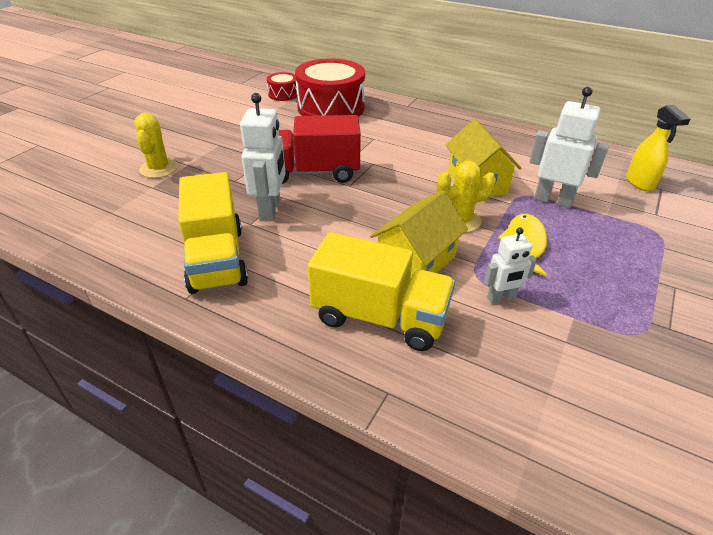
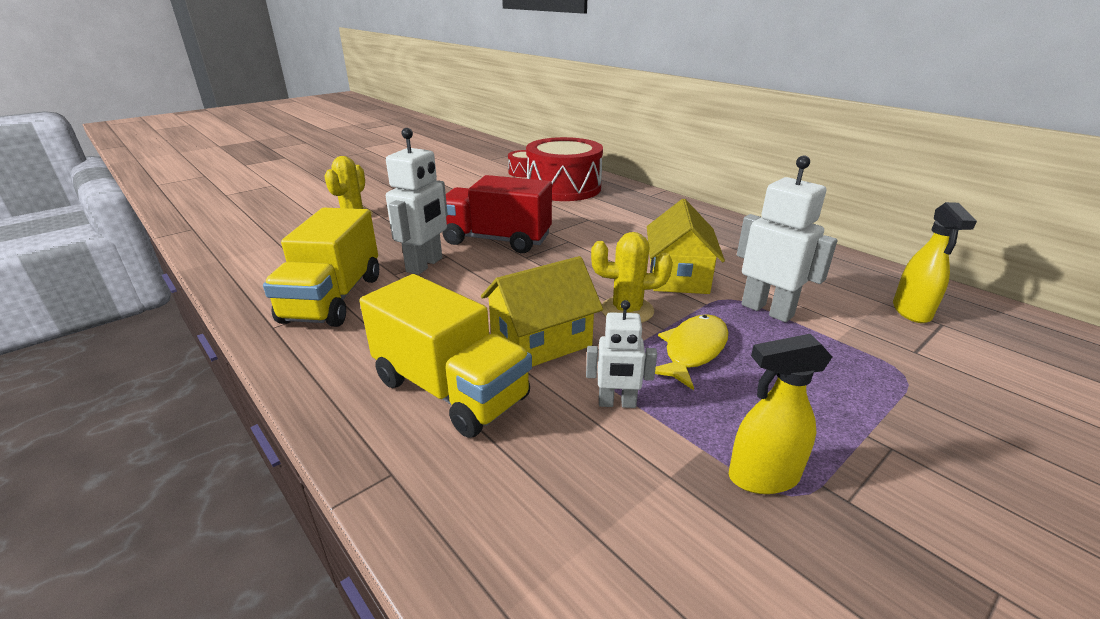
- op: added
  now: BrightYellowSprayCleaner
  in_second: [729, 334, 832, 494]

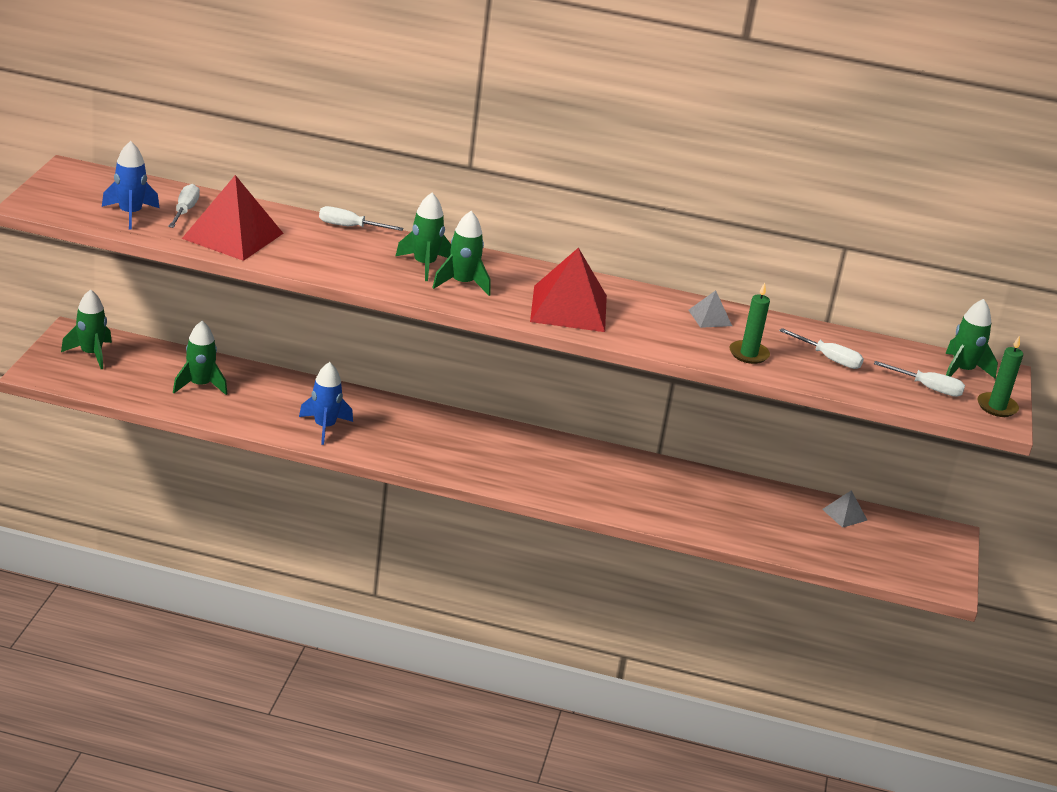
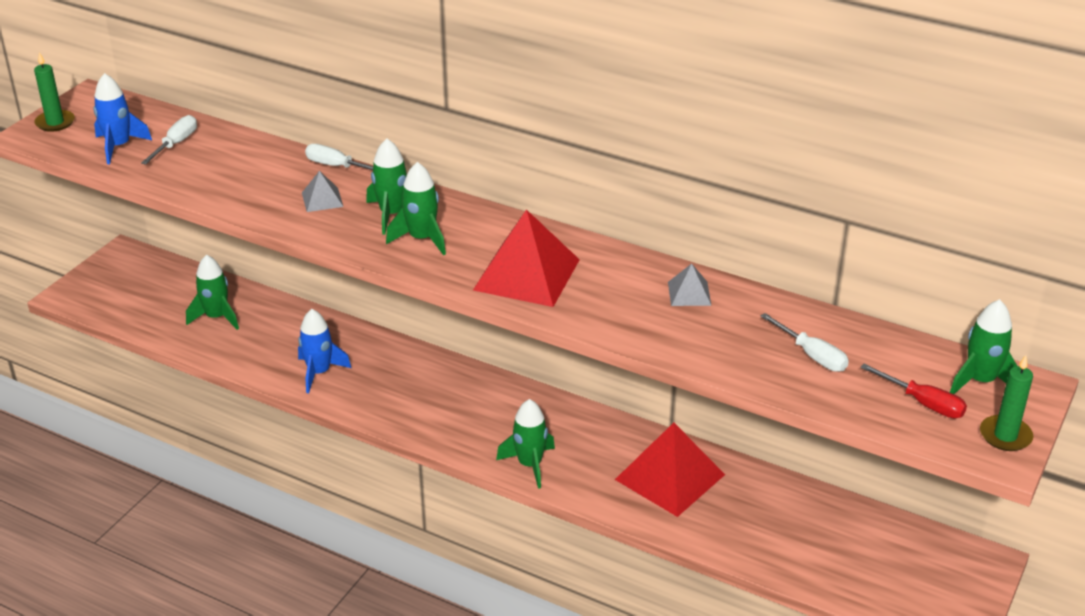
- op: moved
  was: LeafGreenCandle
  in_first: [730, 283, 770, 364]
  in_second: [34, 52, 75, 132]
- op: moved
  was: GreyPyramidShape
  in_first: [822, 490, 867, 528]
  in_second: [302, 171, 343, 212]
- op: moved
  was: LeafGreenRocket
  in_first: [61, 289, 112, 369]
  in_second: [496, 399, 555, 489]
- op: moved
  was: ScarletPyramidShape
  in_first: [182, 175, 284, 261]
  in_second: [615, 423, 725, 517]
- op: recoloured
  was: PureWhiteHandScrewdriver
  now: ScarletHandScrewdriver
  in_first: [874, 361, 965, 397]
  in_second: [860, 364, 967, 418]

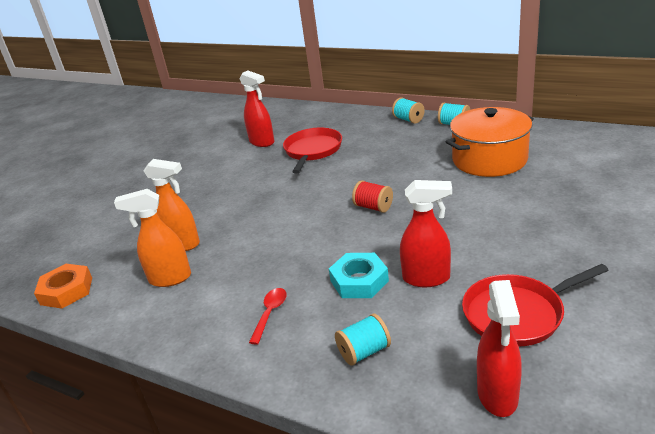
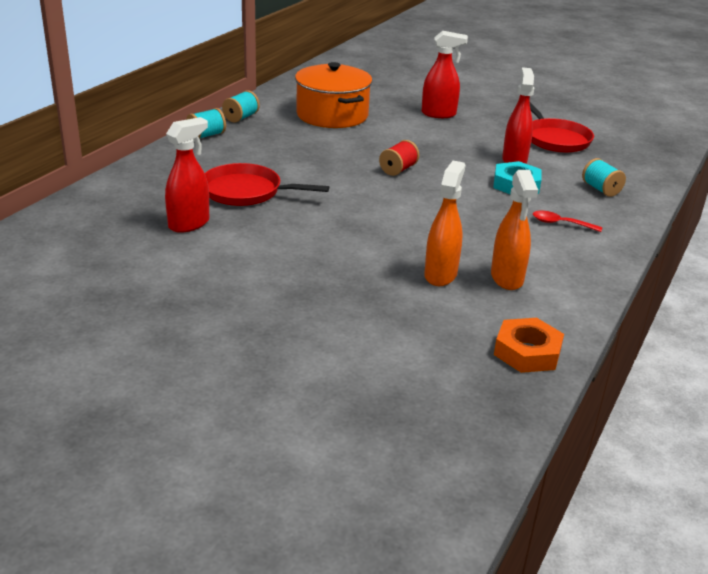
- op: moved
  was: ScarletSprayCleaner
  in_first: [477, 280, 522, 417]
  in_second: [422, 31, 468, 118]

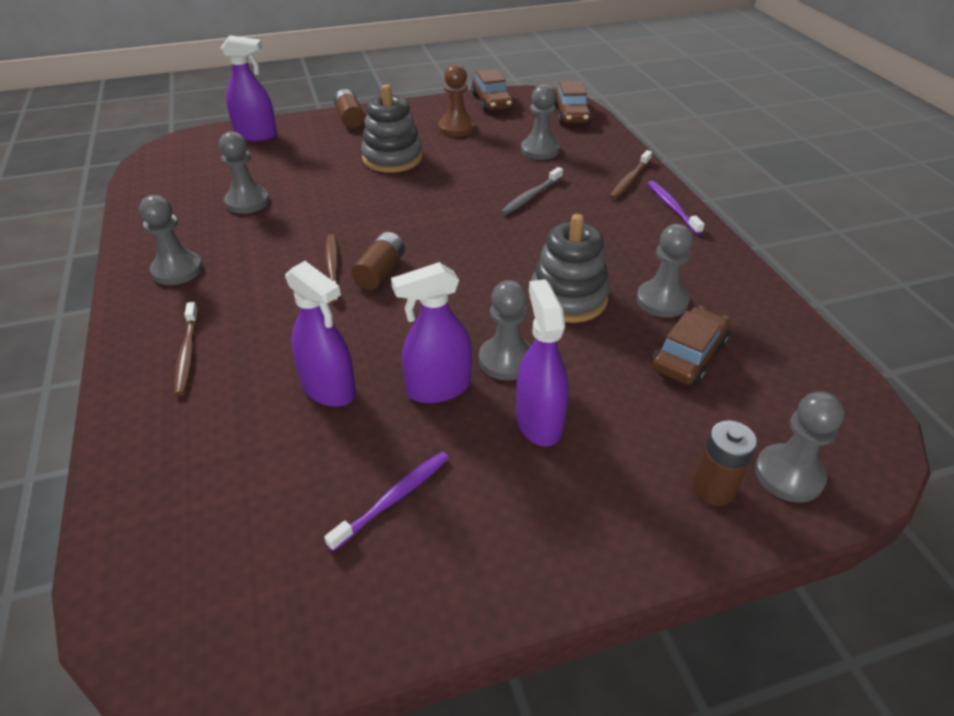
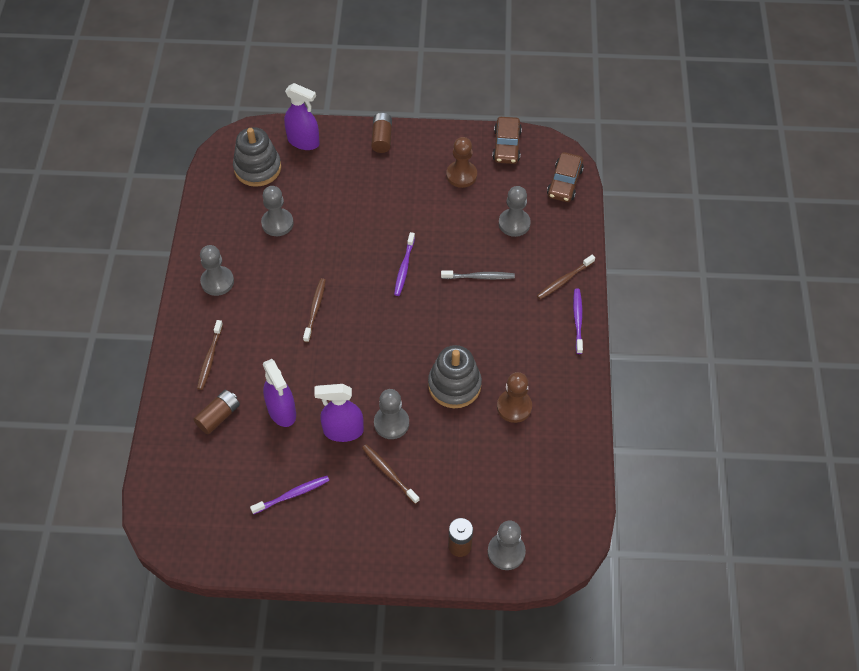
- op: moved
  was: RussetPowerCell
  in_first: [351, 232, 405, 290]
  in_second: [193, 390, 240, 434]
- op: moved
  was: GreyStackingRings
  in_first: [361, 84, 423, 173]
  in_second: [233, 127, 281, 187]
- op: replaced
  was: PurpleSprayCleaner
  now: RussetToothbrush
  in_first: [516, 279, 569, 447]
  in_second: [362, 444, 420, 504]
- op: added
  now: PurpleToothbrush
  in_second: [394, 232, 415, 296]
- op: turned
  was: GreyToothbrush
  in_first: [500, 167, 563, 215]
  in_second: [441, 270, 515, 279]
  clockwise: -150
- op: recoloured
  was: GreyPawn
  now: RussetPawn
  in_first: [636, 224, 693, 318]
  in_second: [497, 372, 532, 423]
- op: removed
  was: RussetCar
  in_first: [652, 306, 731, 385]

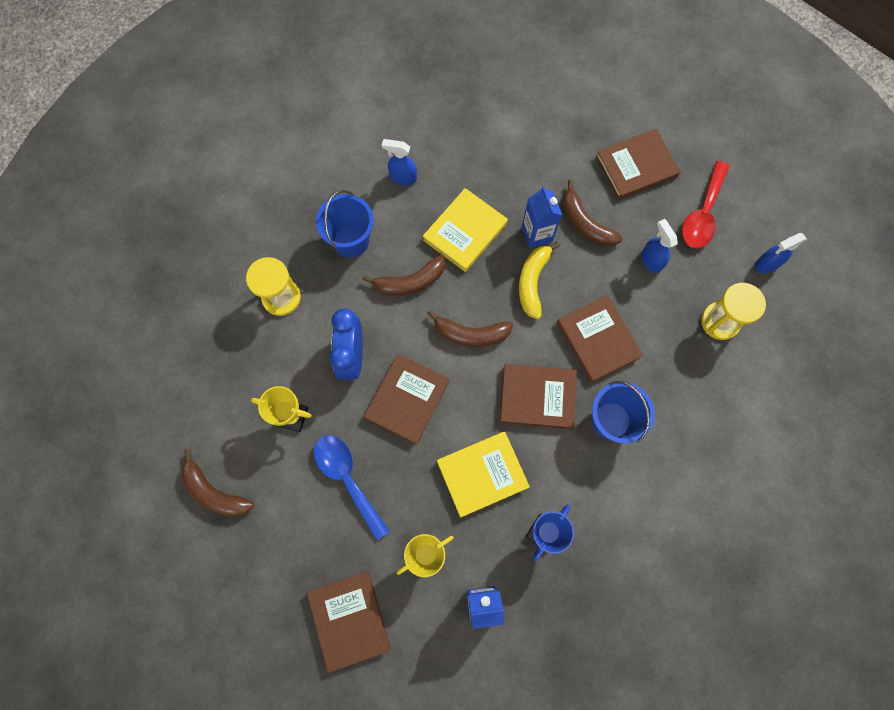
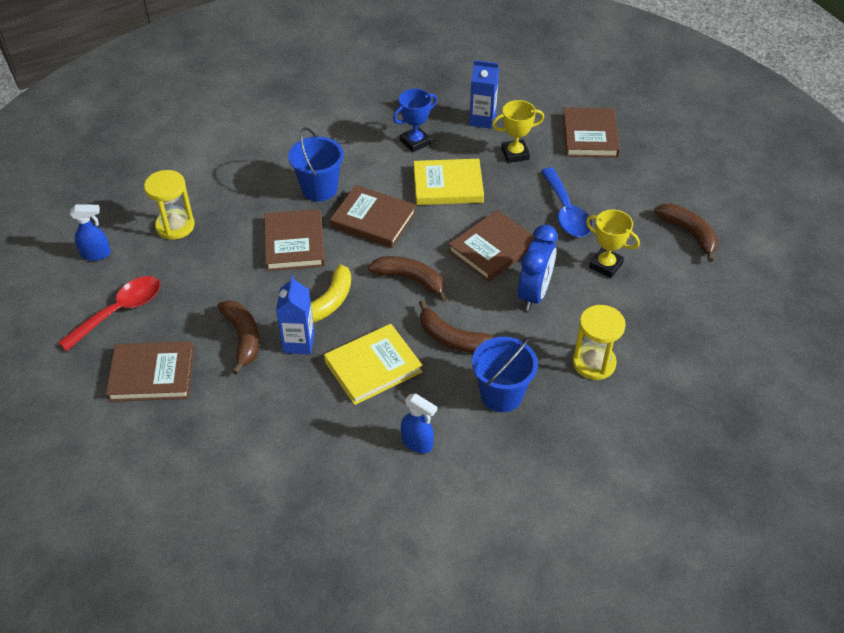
- op: turned
  was: RussetToyBanana
  in_first: [362, 255, 445, 296]
  in_second: [419, 300, 495, 353]
  clockwise: -150
- op: removed
  was: RoyalBlueSprayCleaner
  in_first: [641, 219, 678, 273]

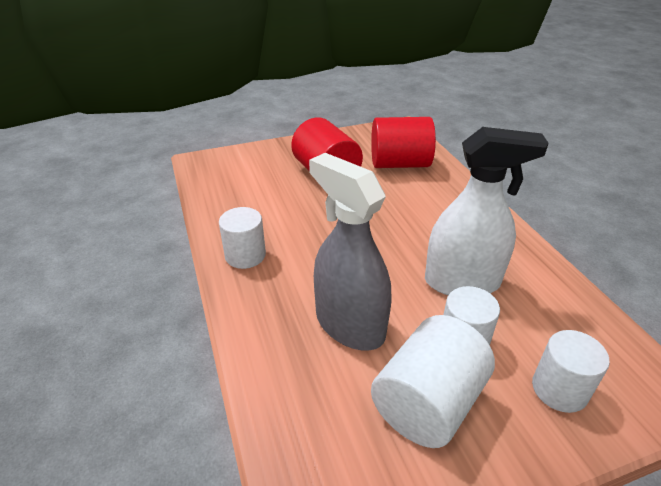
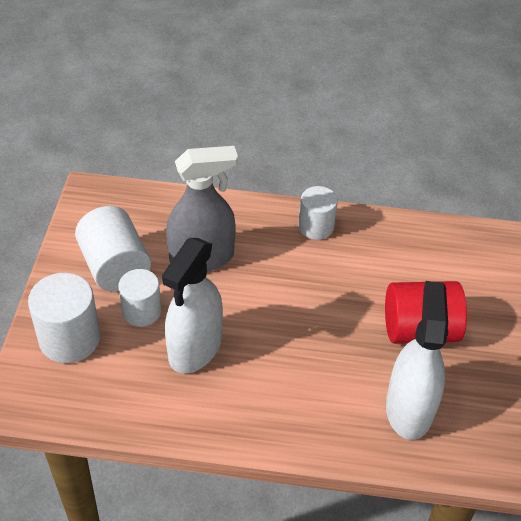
- op: resized
  was: PureWhiteSolidCylinder
  in_first: [532, 330, 610, 413]
  in_second: [28, 273, 100, 363]
  ratio: 1.51
- op: replaced
  was: ScarletSolidCylinder
  now: PureWhiteSprayCleaner
  in_first: [371, 117, 436, 168]
  in_second: [386, 281, 448, 440]

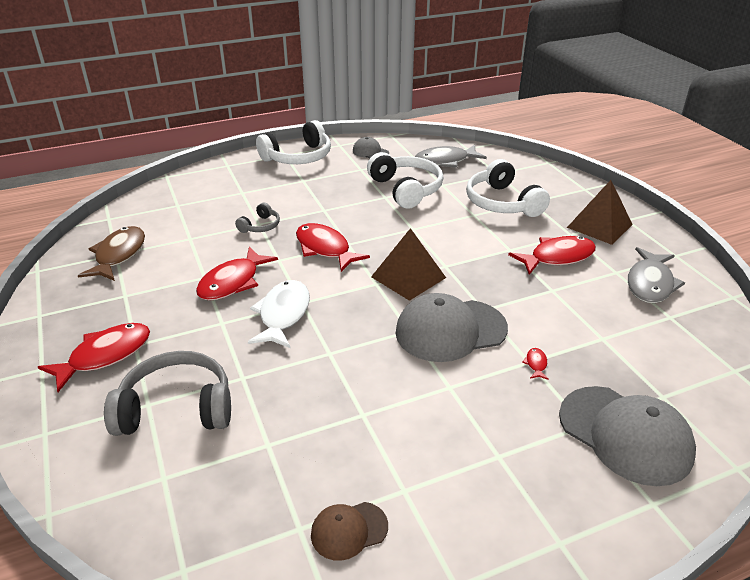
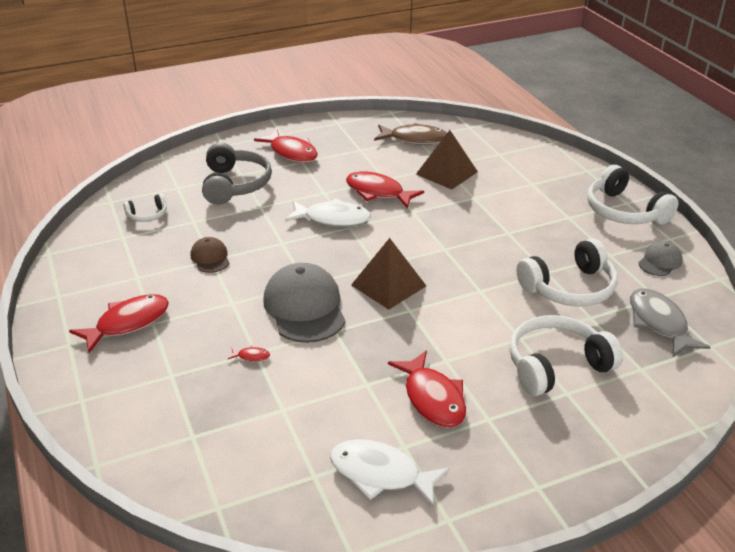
- op: moved
  was: ScarletToyFish
  in_first: [296, 223, 370, 272]
  in_second: [69, 294, 169, 353]
- op: added
  now: PureWhiteHeadset
  in_second: [123, 193, 167, 222]
- op: moved
  was: RussetPeakedCap
  in_first: [311, 502, 388, 561]
  in_second: [191, 237, 230, 273]
- op: recoloured
  was: GreyToyFish
  now: PureWhiteToyFish
  in_first: [628, 247, 685, 303]
  in_second: [330, 439, 450, 508]
- op: moved
  was: RussetPyramidShape
  in_first: [567, 180, 633, 245]
  in_second: [416, 130, 478, 190]
- op: removed
  was: GreyHeadset
  in_first: [235, 203, 280, 233]
- op: removed
  was: GreyPeakedCap
  in_first: [559, 386, 696, 486]

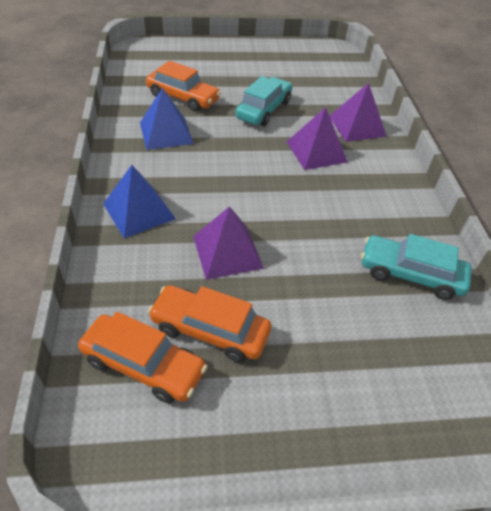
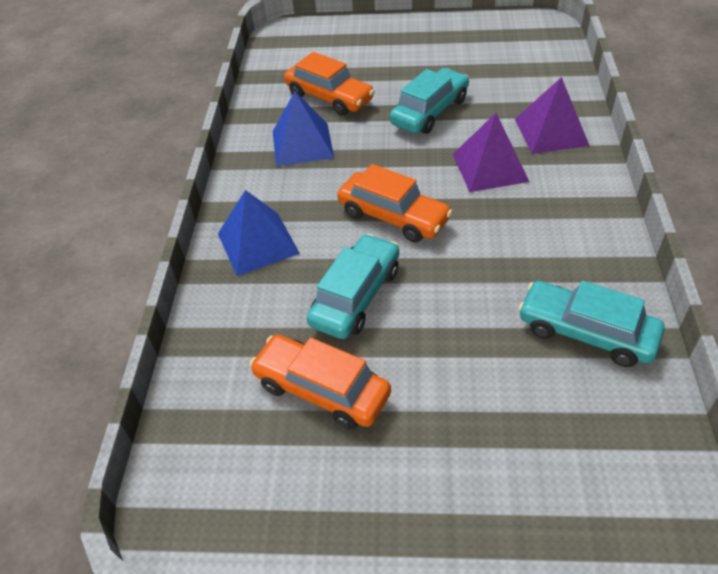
- op: replaced
  was: PurplePyramidShape
  now: AquaCar
  in_first: [193, 206, 264, 280]
  in_second: [307, 234, 399, 339]
- op: moved
  was: OrangeColouredCar
  in_first: [78, 312, 208, 404]
  in_second: [337, 164, 453, 243]

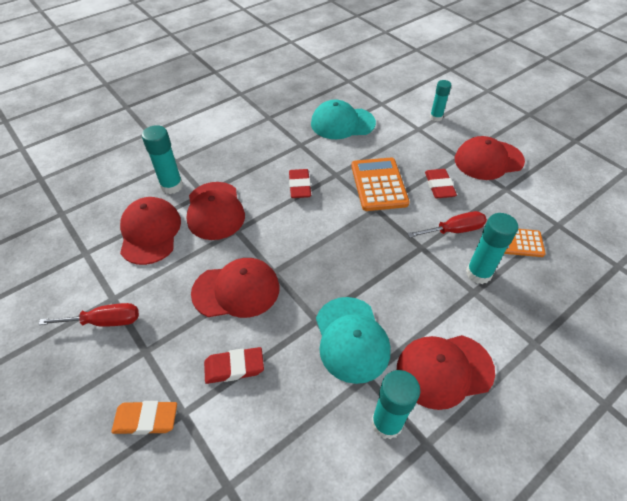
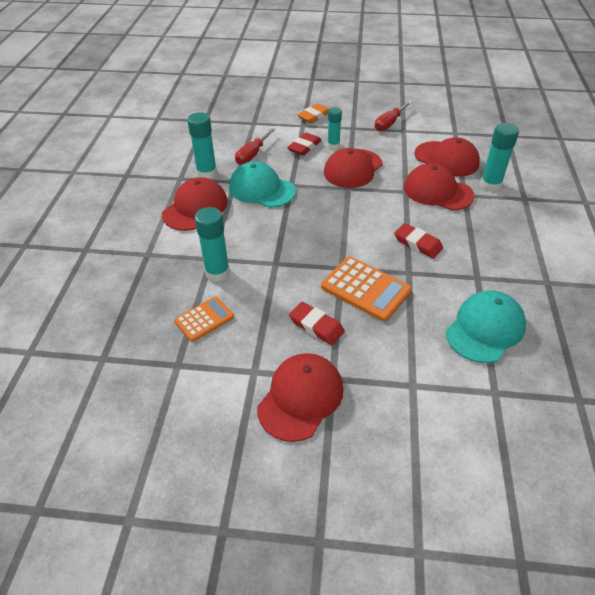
- op: moved
  was: ScarletHandScrewdriver
  in_first: [407, 211, 487, 238]
  in_second: [235, 128, 275, 165]
- op: moved
  was: AquaStickOfGlue
  in_first: [430, 80, 452, 122]
  in_second: [327, 107, 342, 149]

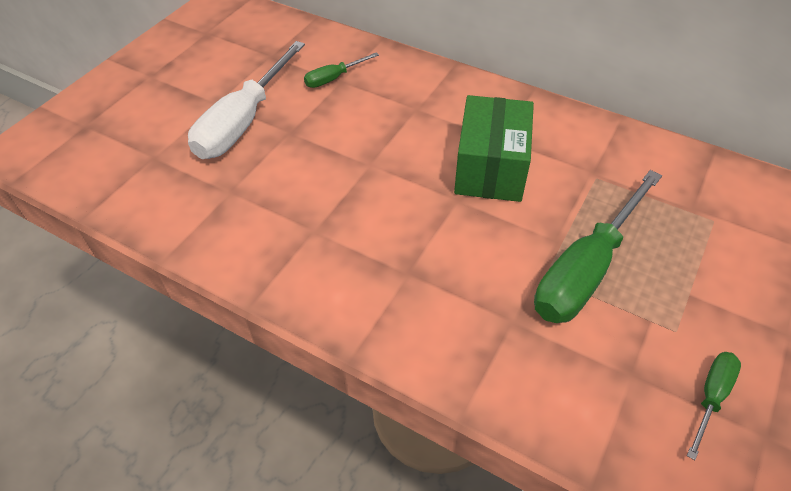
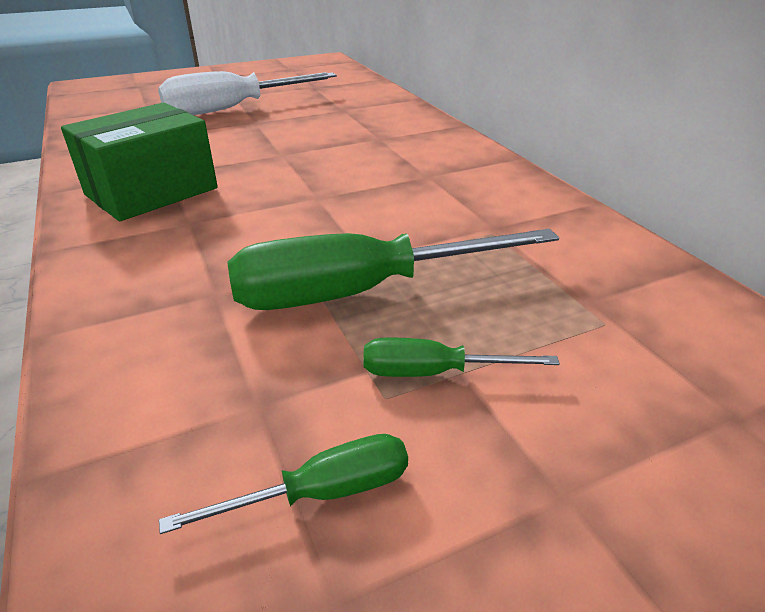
- op: moved
  was: LeafGreenBox
  in_first: [454, 95, 534, 202]
  in_second: [61, 102, 218, 221]
- op: moved
  was: LeafGreenHandScrewdriver
  in_first: [304, 52, 379, 88]
  in_second: [363, 337, 560, 377]

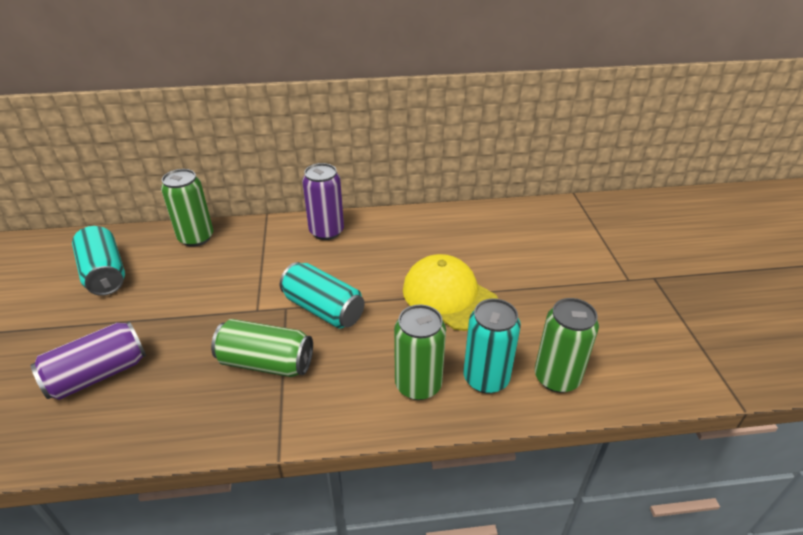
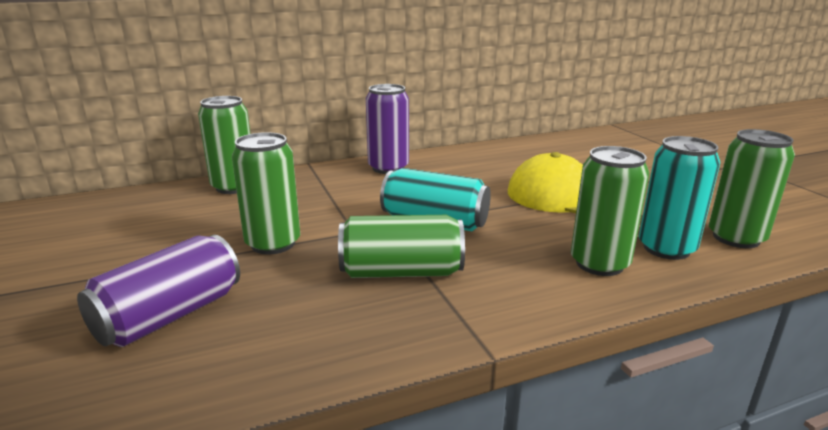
- op: added
  now: LeafGreenSodaCan
  in_second: [232, 132, 300, 254]
- op: removed
  was: AquaSodaCan
  in_first: [72, 226, 125, 296]

